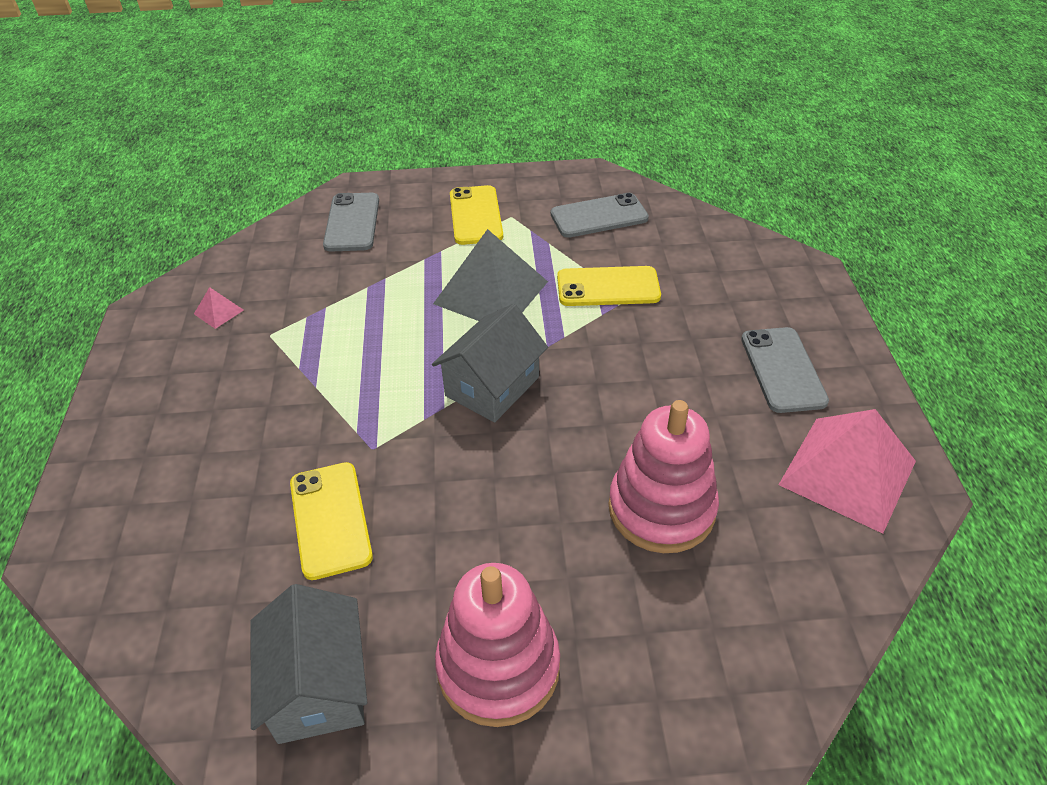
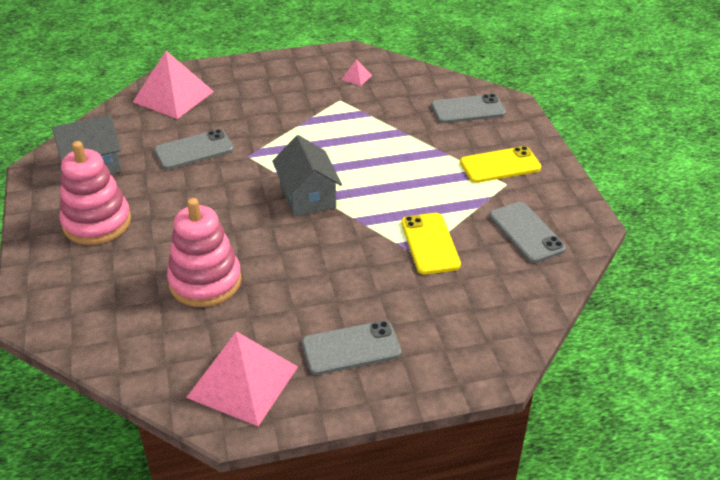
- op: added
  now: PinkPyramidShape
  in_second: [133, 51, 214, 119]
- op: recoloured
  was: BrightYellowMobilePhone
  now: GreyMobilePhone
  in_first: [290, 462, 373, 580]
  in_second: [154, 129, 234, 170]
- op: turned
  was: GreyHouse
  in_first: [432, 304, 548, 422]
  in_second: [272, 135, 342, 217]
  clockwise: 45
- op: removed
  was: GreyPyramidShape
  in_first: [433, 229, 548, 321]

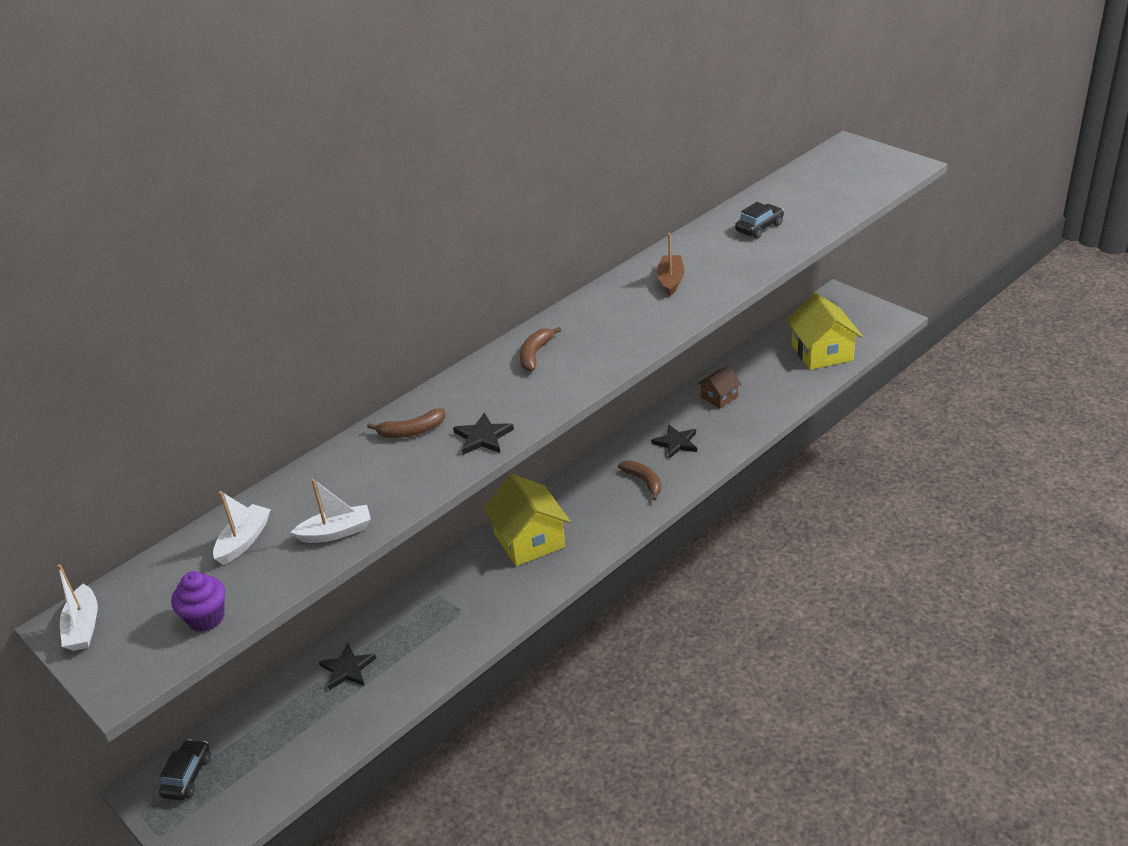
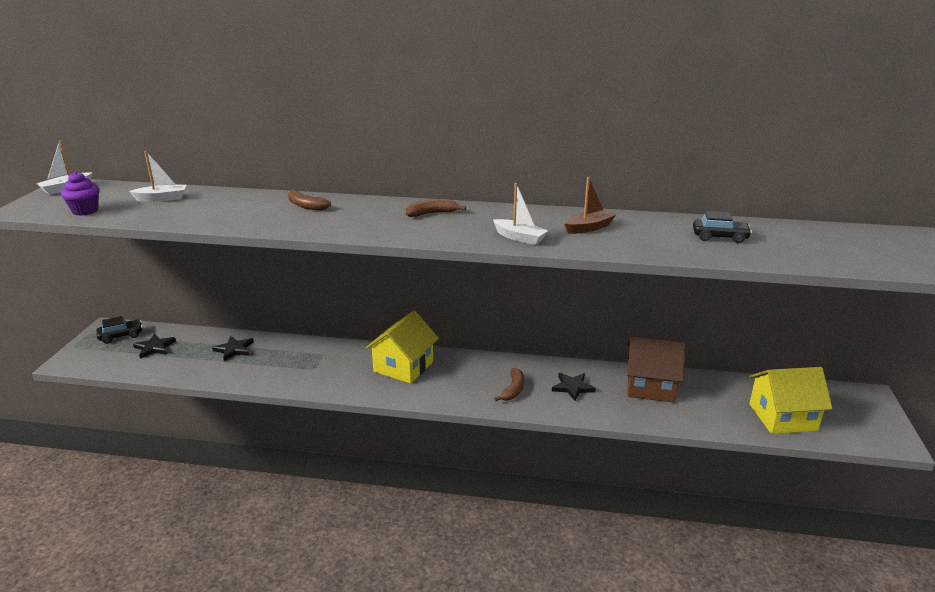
- op: moved
  was: JetBlackStarShape
  in_first: [453, 412, 514, 455]
  in_second: [133, 334, 176, 359]
- op: moved
  was: PureWhiteBoat
  in_first: [290, 479, 371, 543]
  in_second: [493, 183, 548, 245]
- op: resized
  was: RussetHouse
  in_first: [697, 366, 742, 409]
  in_second: [627, 337, 685, 403]
  ratio: 1.83
- op: turned
  was: BrightYellowHouse
  in_first: [786, 292, 862, 370]
  in_second: [749, 367, 832, 434]
  clockwise: 45

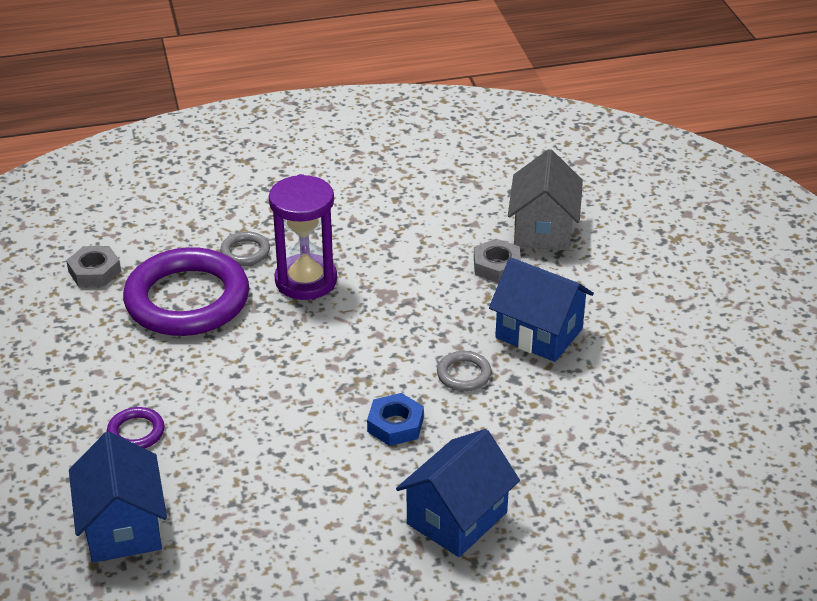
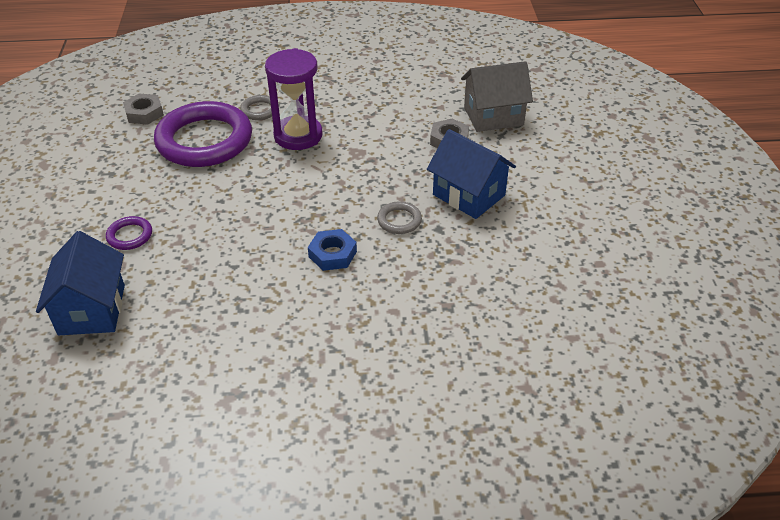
- op: turned
  was: GreyHouse
  in_first: [508, 149, 583, 251]
  in_second: [461, 61, 533, 132]
  clockwise: 60
- op: removed
  was: RoyalBlueHouse
  in_first: [396, 429, 520, 557]

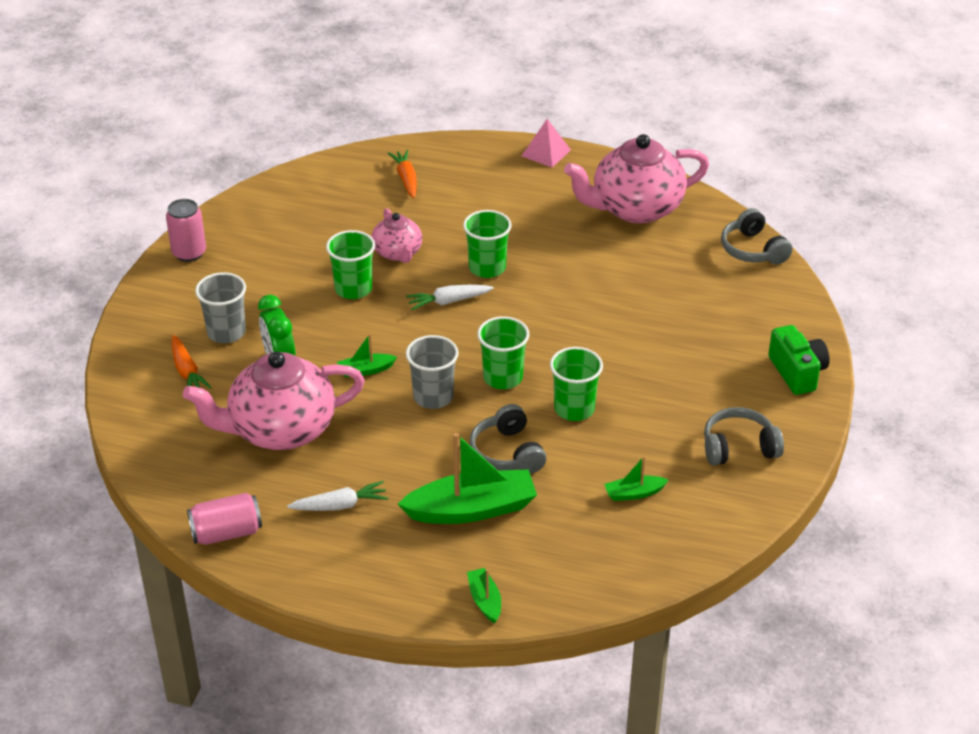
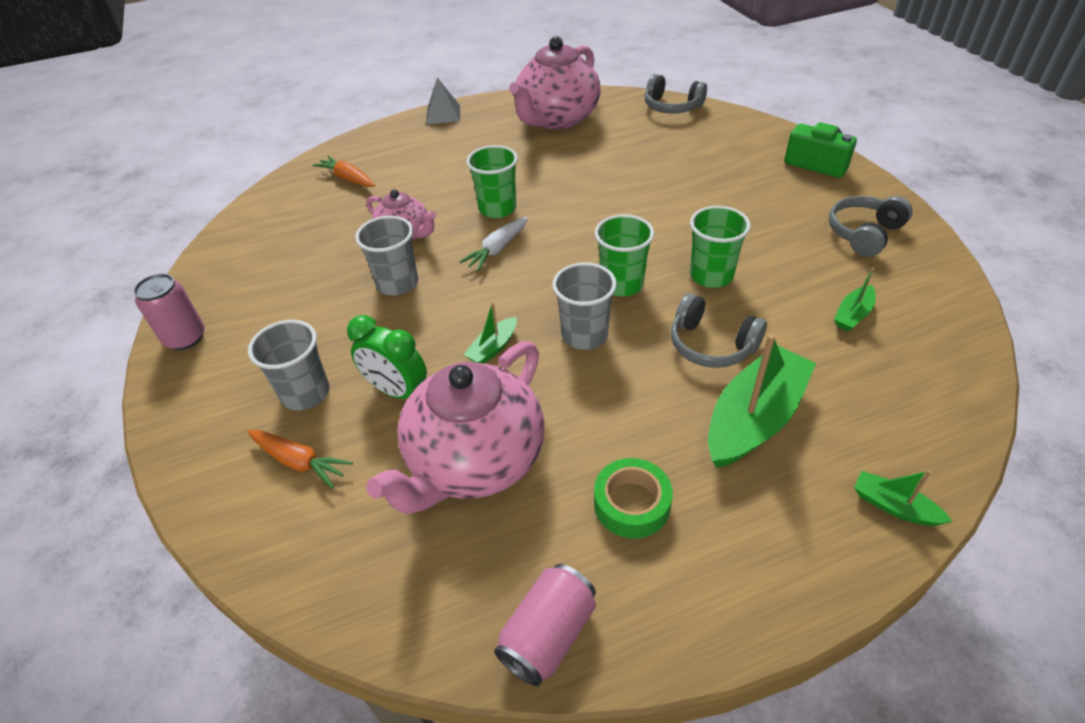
- op: recoloured
  was: LeafGreenTumbler
  now: GreyTumbler
  in_first: [326, 230, 375, 299]
  in_second: [355, 216, 418, 296]
- op: recoloured
  was: PinkPyramidShape
  now: GreyPyramidShape
  in_first: [522, 119, 571, 168]
  in_second: [426, 78, 460, 124]
- op: replaced
  was: PureWhiteRootVegetable
  now: LeafGreenTape
  in_first: [287, 481, 388, 511]
  in_second: [594, 458, 673, 539]

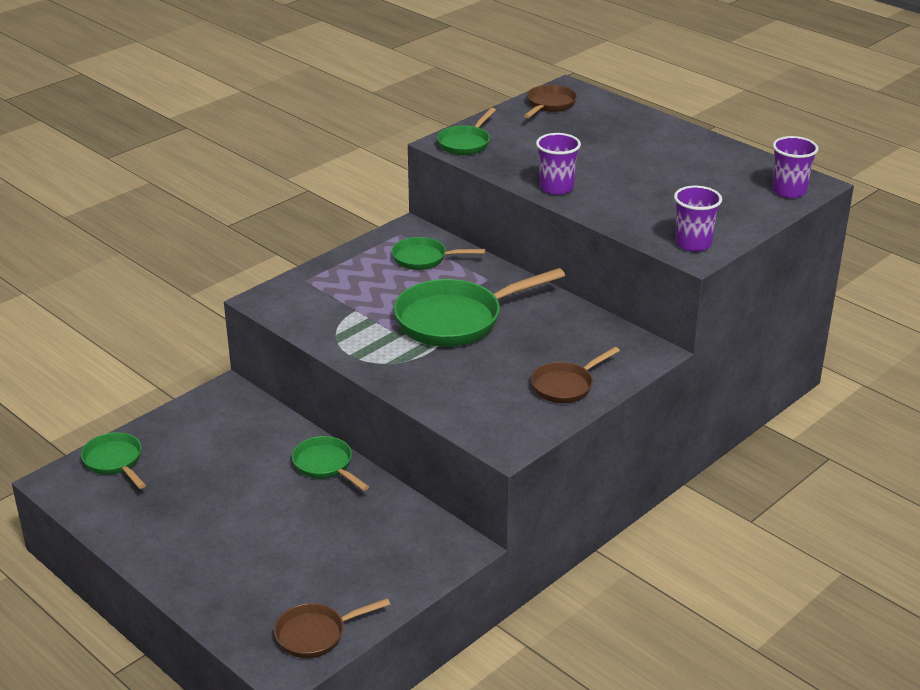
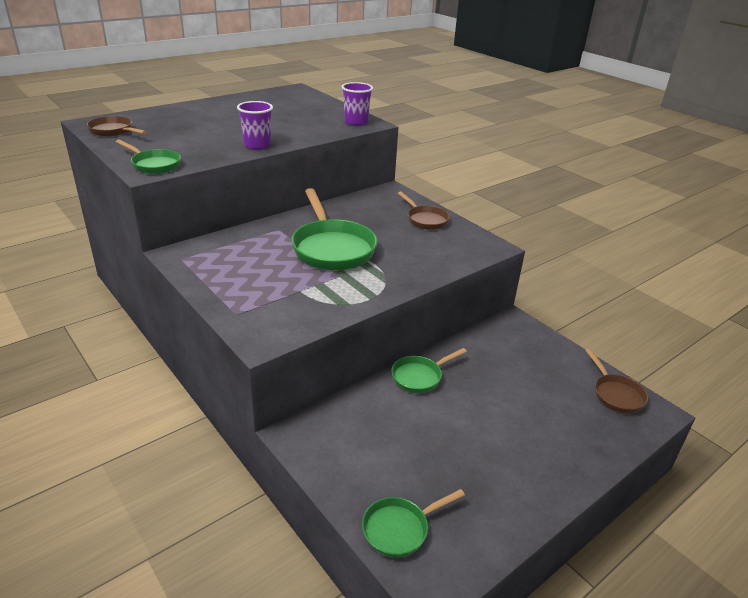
- op: removed
  was: LeafGreenPan
  in_first: [392, 237, 485, 270]
- op: removed
  was: PurpleTumbler
  in_first: [772, 136, 819, 198]

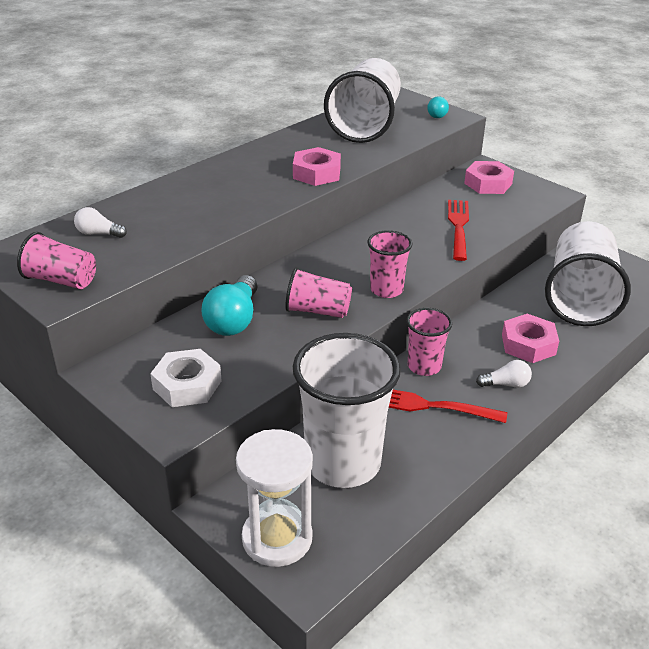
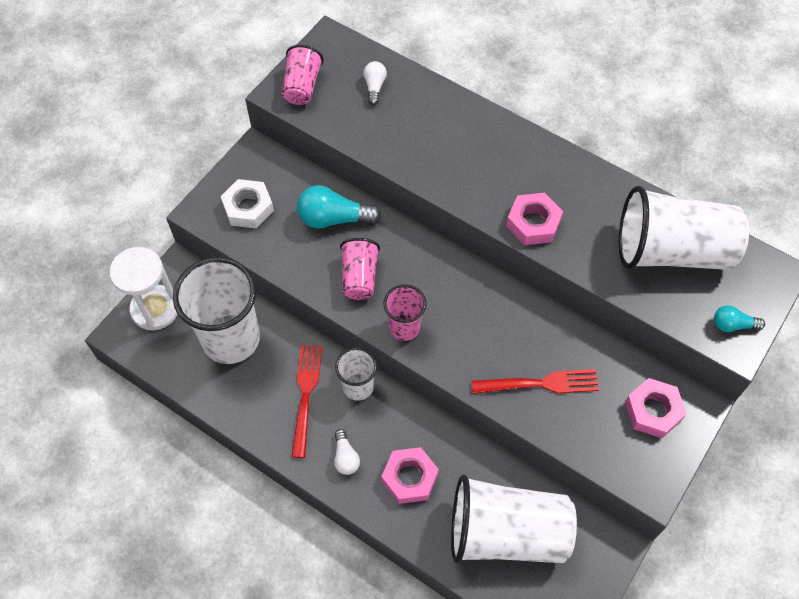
- op: recoloured
  was: PinkTumbler
  now: PureWhiteTumbler
  in_first: [406, 308, 452, 376]
  in_second: [335, 347, 377, 401]

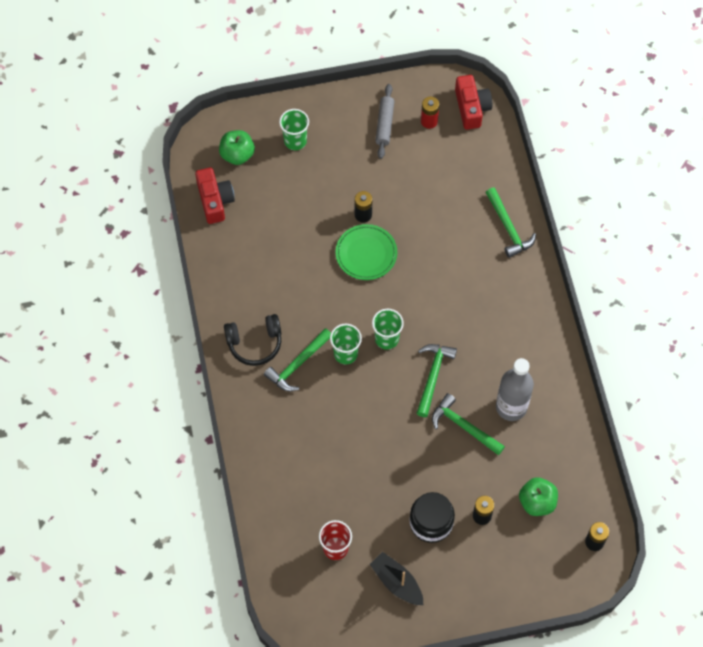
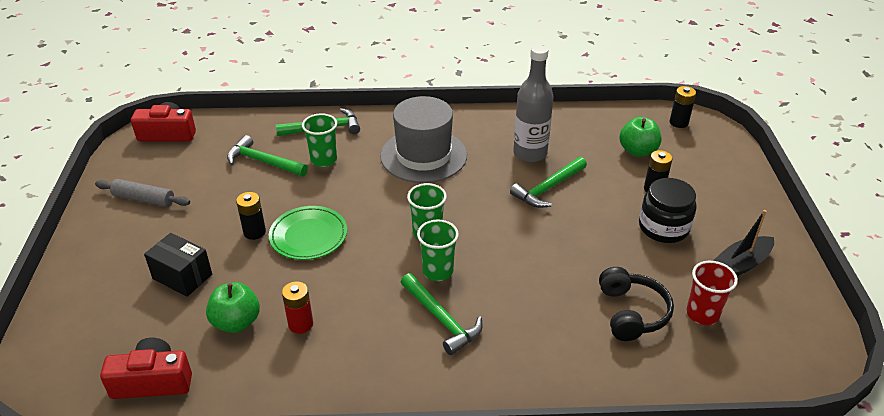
- op: added
  now: JetBlackBox
  in_second: [144, 233, 212, 297]
- op: moved
  was: LeafGreenToyApple
  in_first: [219, 130, 255, 165]
  in_second: [206, 282, 260, 333]
- op: moved
  was: LeafGreenHammer
  in_first: [416, 344, 457, 417]
  in_second: [227, 135, 308, 176]
- op: moved
  was: ScarletPowerCell
  in_first: [421, 96, 439, 129]
  in_second: [282, 281, 313, 334]
- op: moved
  was: LeafGreenTumbler
  in_first: [279, 109, 309, 150]
  in_second: [302, 113, 337, 167]
- op: added
  now: GreyHat
  in_second: [380, 96, 467, 183]
- op: moved
  was: JetBlackHeadset
  in_first: [224, 314, 281, 366]
  in_second: [599, 267, 674, 341]

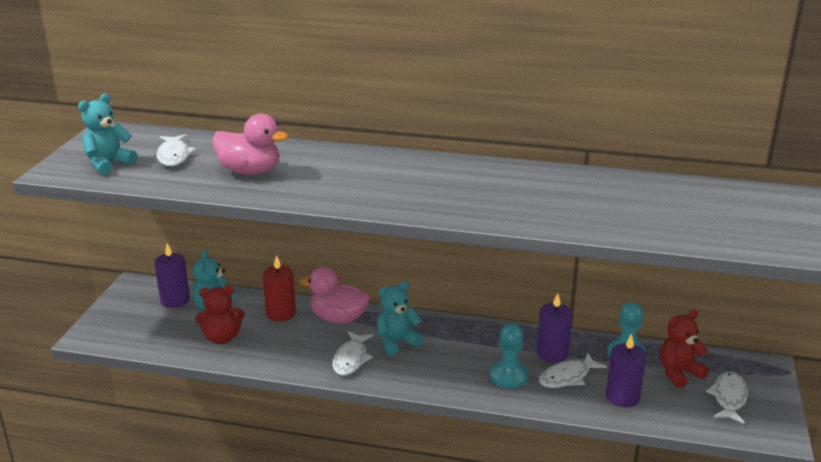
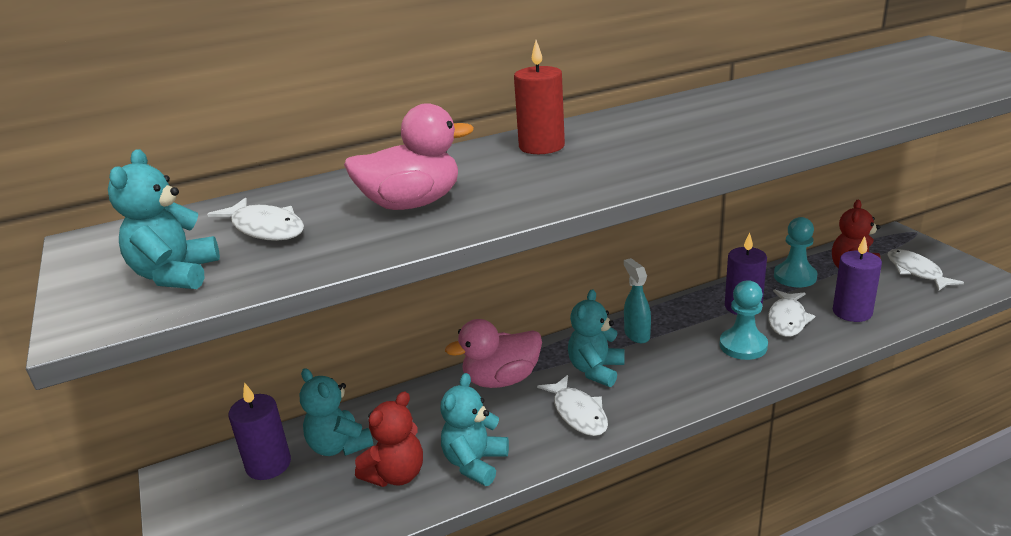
- op: added
  now: AquaStuffedBear
  in_second: [441, 373, 509, 486]
- op: moved
  was: ScarletCandle
  in_first: [263, 255, 296, 322]
  in_second: [514, 40, 565, 154]
- op: added
  now: AquaSprayCleaner
  in_second: [624, 258, 651, 343]

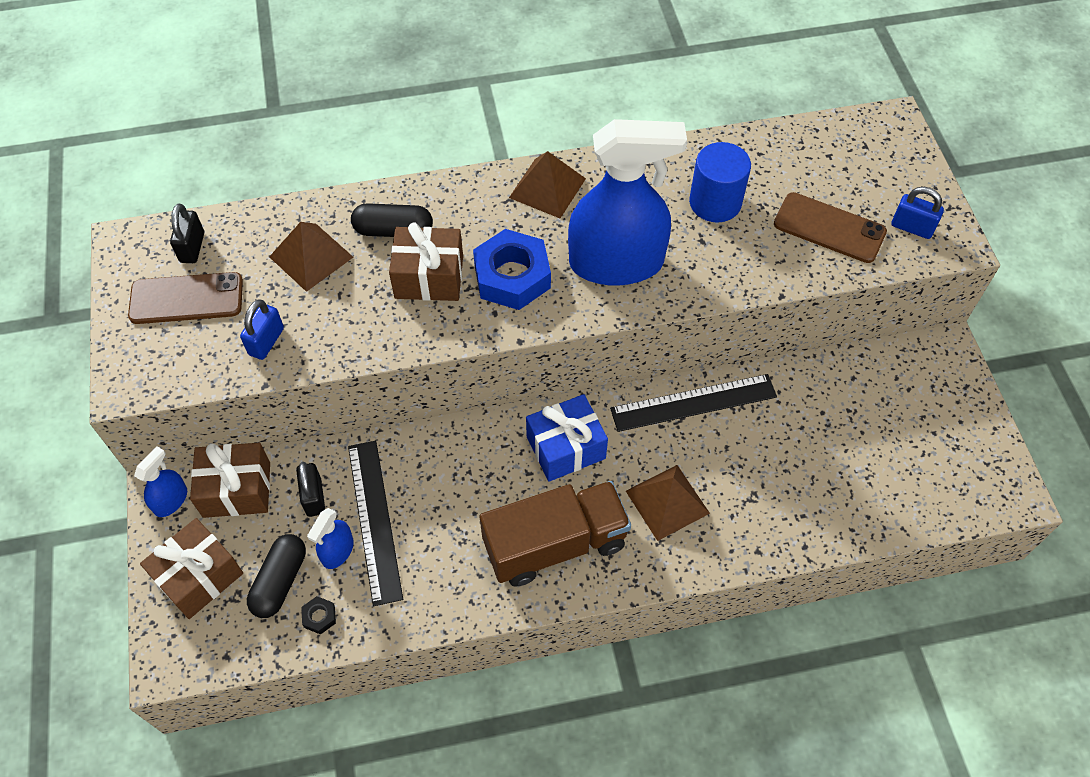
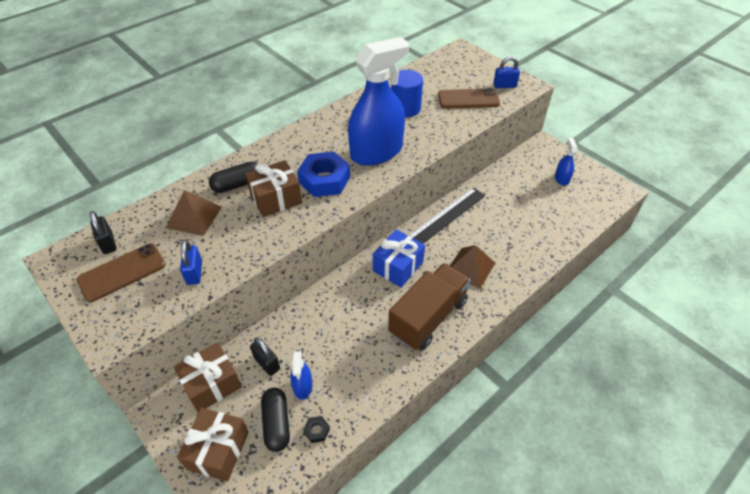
- op: moved
  was: RoyalBlueSprayCleaner
  in_first: [134, 446, 187, 517]
  in_second: [555, 138, 577, 186]
- op: removed
  was: JetBlackMeasuringStick
  in_first: [348, 441, 403, 606]
- op: removed
  was: RussetPyramidShape
  in_first: [509, 151, 586, 218]

